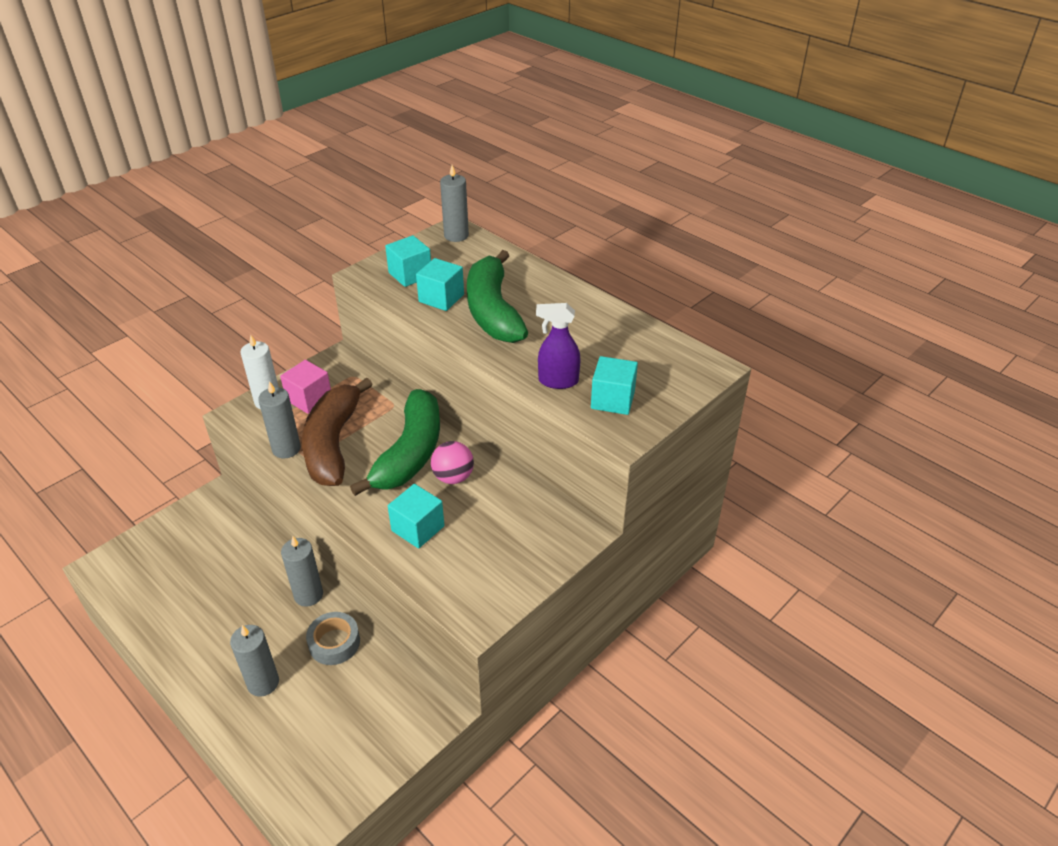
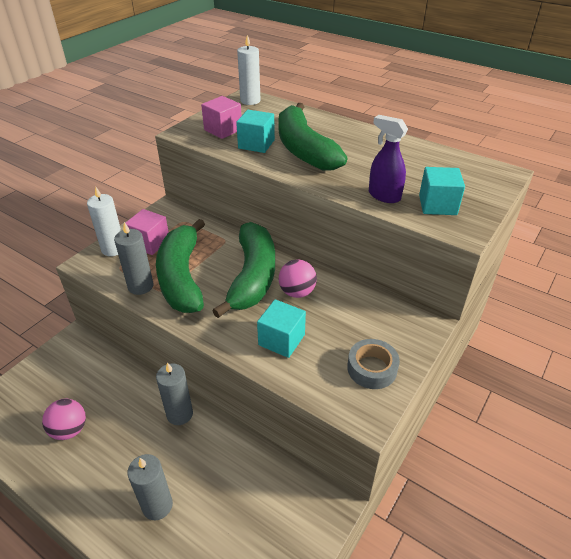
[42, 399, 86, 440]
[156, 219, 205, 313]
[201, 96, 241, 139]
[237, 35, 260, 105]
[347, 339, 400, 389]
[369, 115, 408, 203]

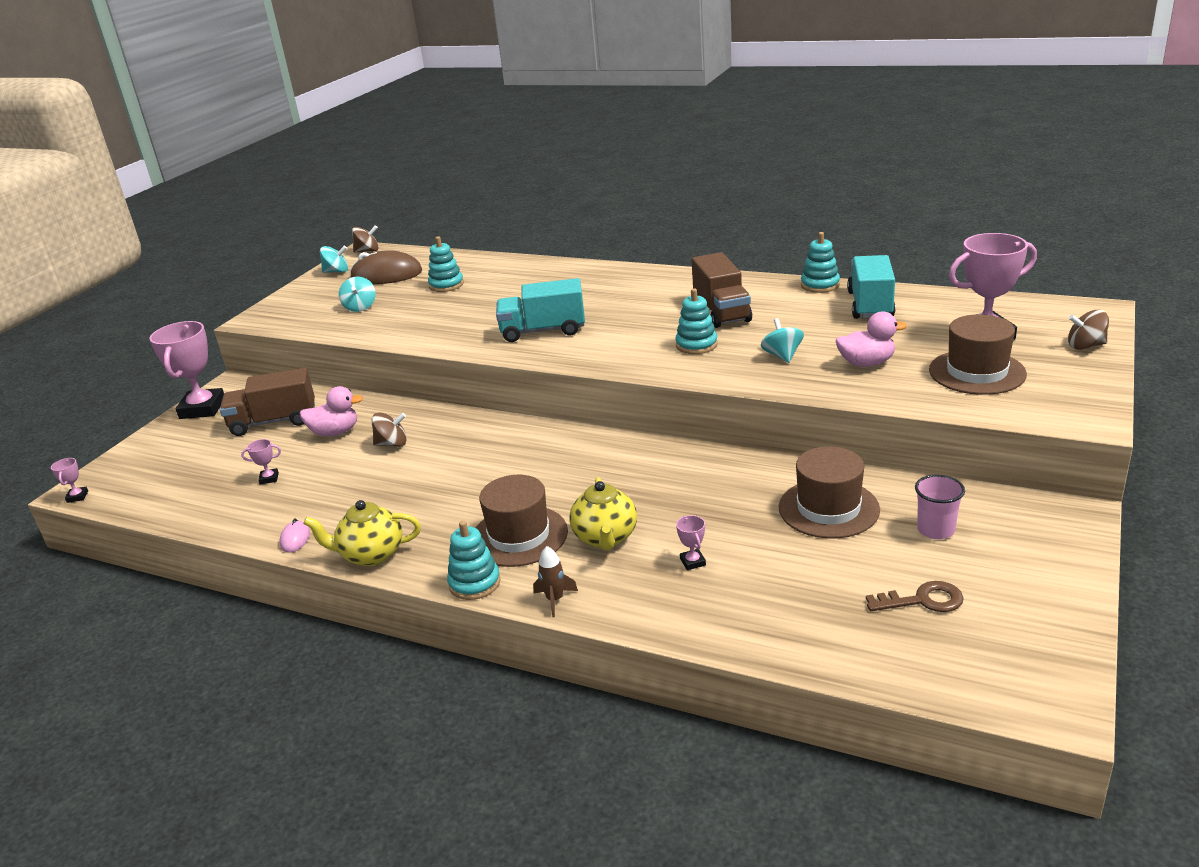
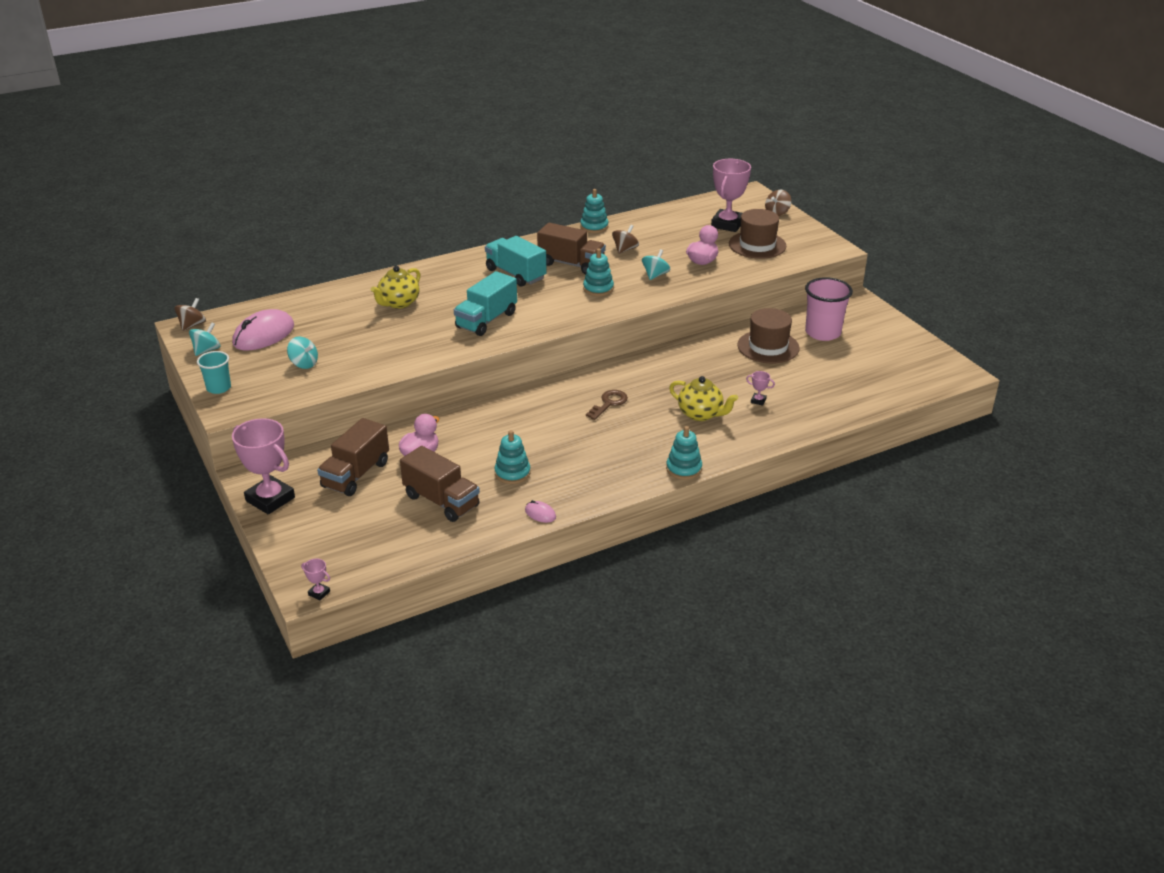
[197, 351, 231, 394]
[232, 309, 294, 351]
[371, 266, 421, 309]
[400, 446, 480, 522]
[485, 236, 547, 287]
[495, 430, 530, 484]
[586, 390, 628, 420]
[612, 225, 639, 254]
[642, 249, 670, 280]
[805, 277, 853, 341]
[475, 475, 568, 567] (first image)
[533, 546, 578, 617] (first image)

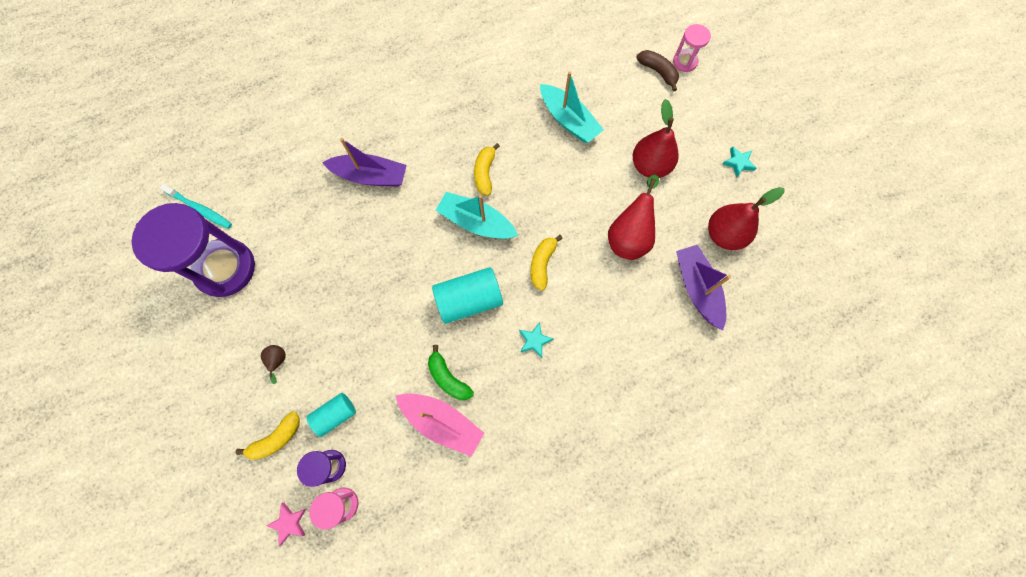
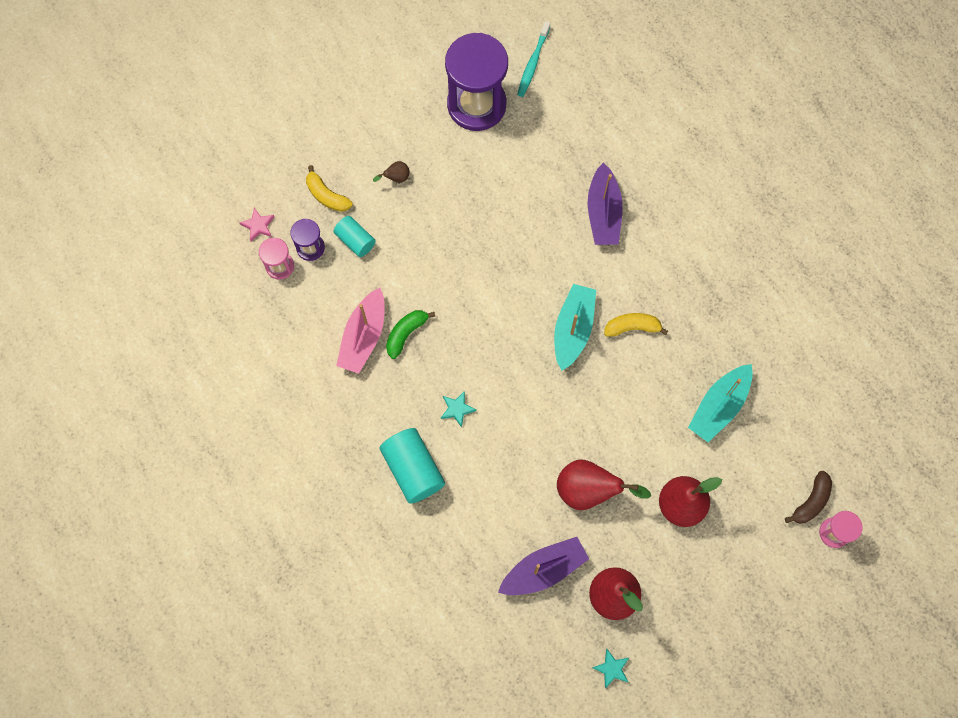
[379, 428, 445, 504]
[592, 649, 629, 688]
[531, 235, 563, 291] (first image)

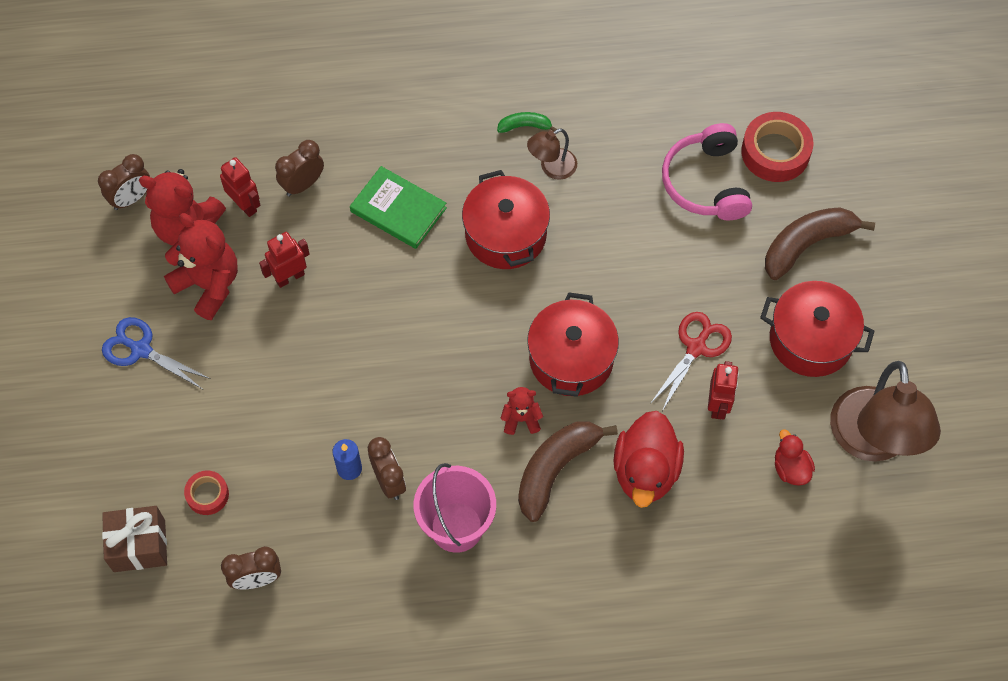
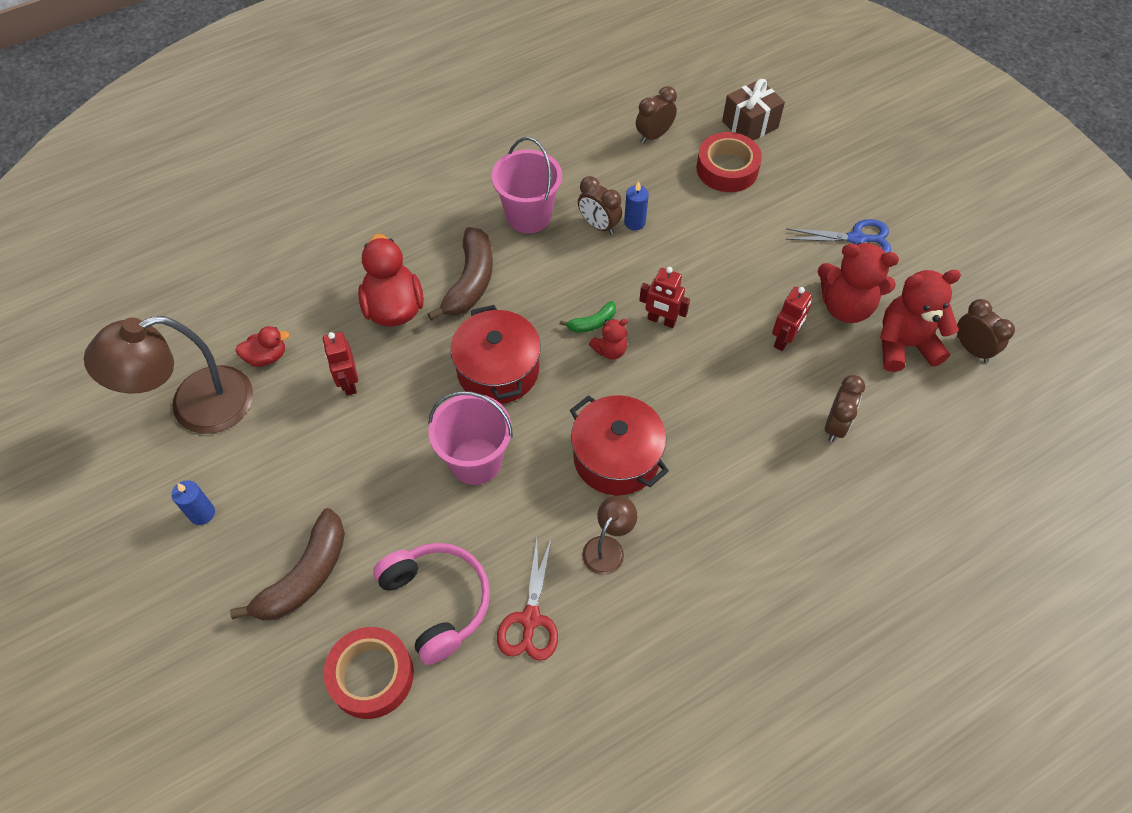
[84, 316, 253, 434]
[172, 480, 215, 525]
[235, 326, 289, 367]
[428, 391, 513, 485]
[497, 537, 558, 661]
[560, 301, 616, 333]
[589, 319, 628, 360]
[639, 267, 690, 328]
[696, 132, 762, 192]
[957, 299, 1015, 363]
[350, 166, 447, 249] (first image)
[760, 281, 875, 377] (first image)

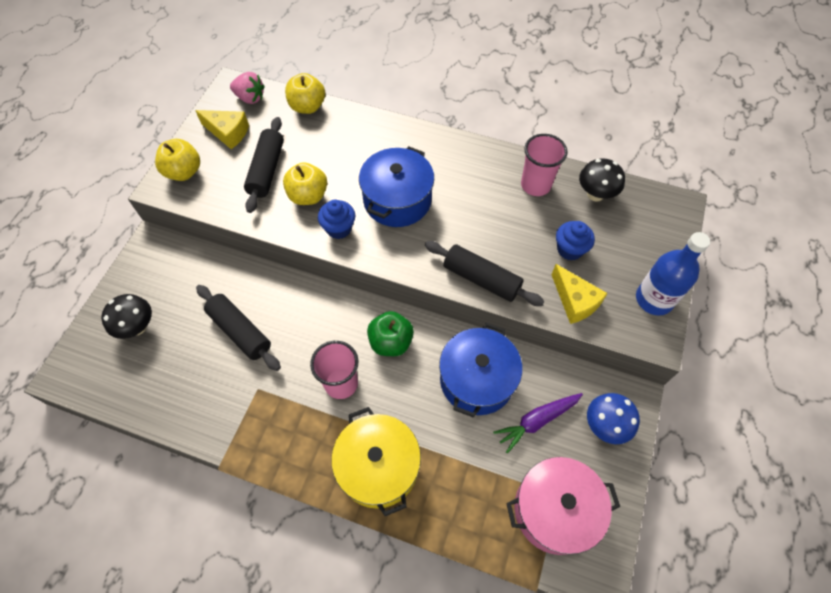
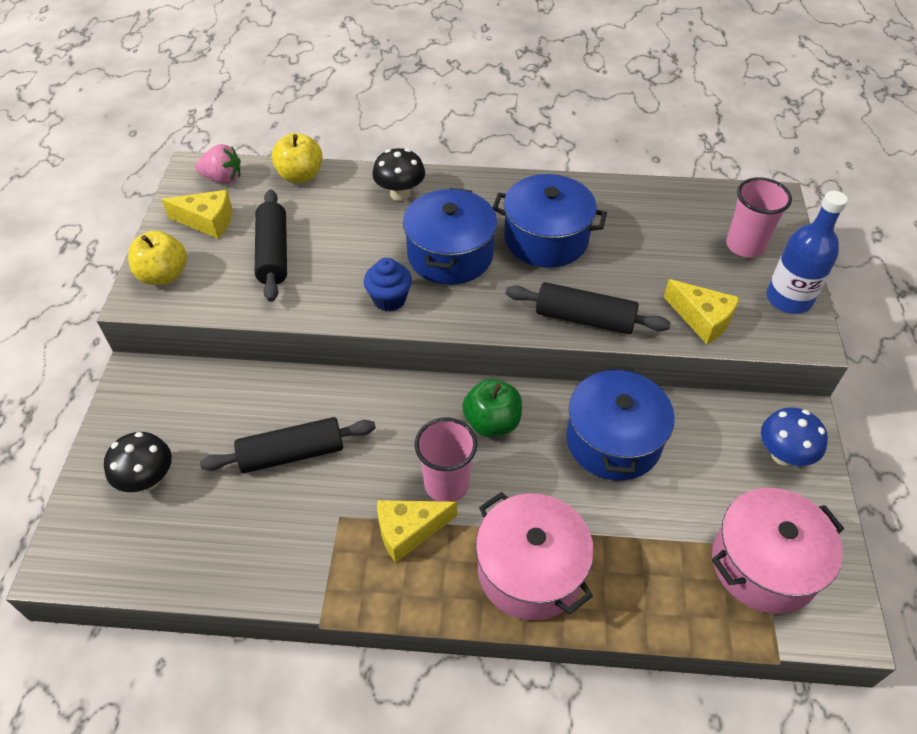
[200, 417, 376, 473]
[372, 148, 425, 201]
[377, 500, 457, 563]
[476, 492, 594, 620]
[493, 174, 607, 268]
[726, 177, 792, 258]
[283, 162, 327, 205] (first image)
[493, 393, 583, 454] (first image)
[556, 221, 595, 261] (first image)

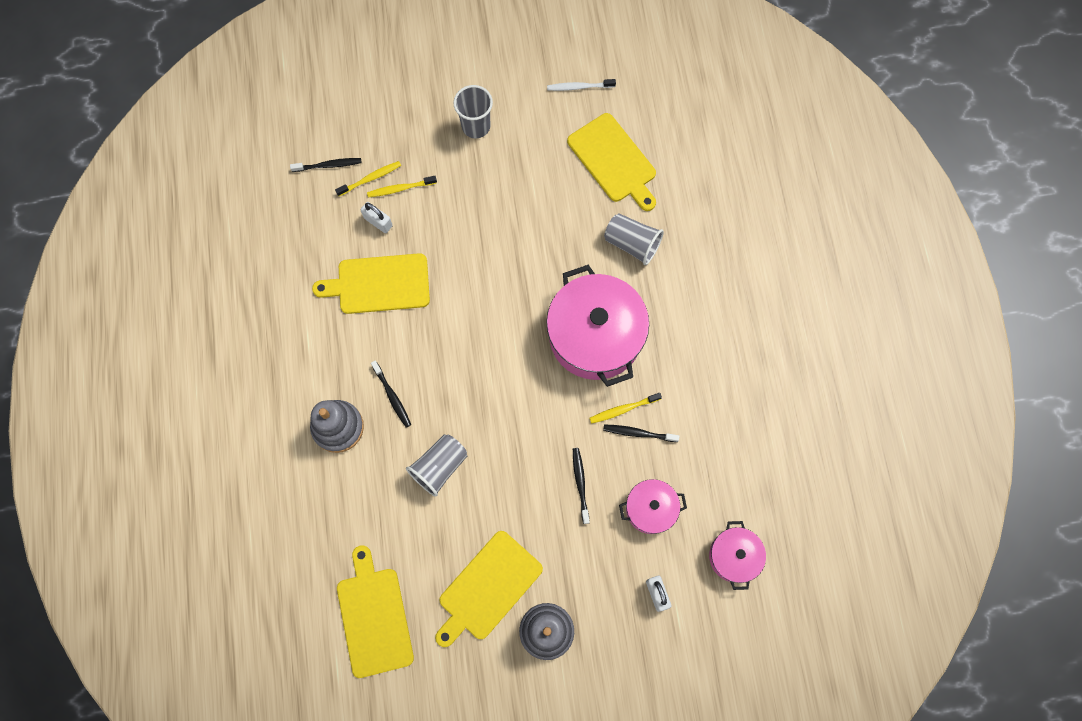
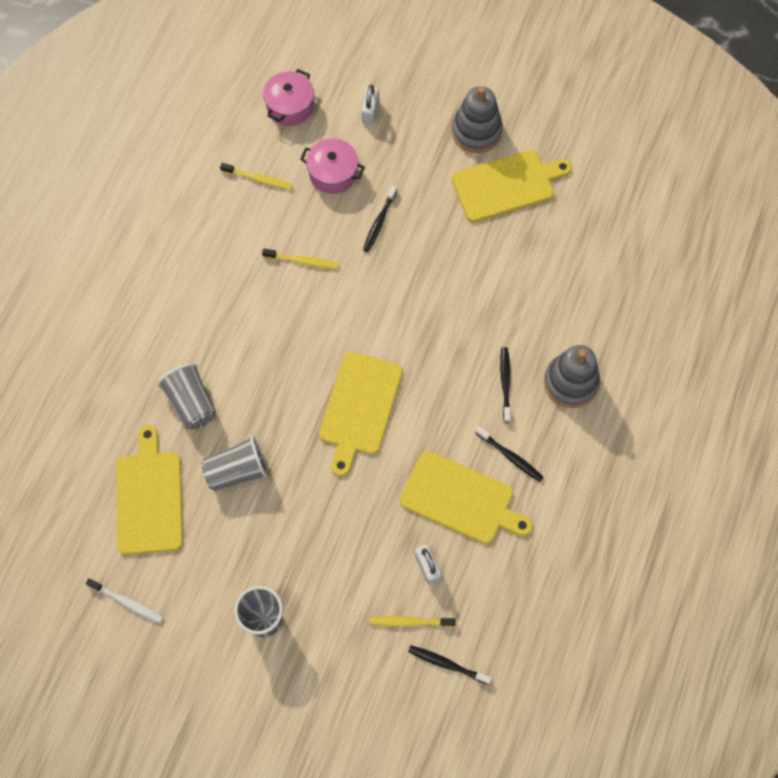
[201, 436, 268, 491]
[220, 163, 293, 190]
[319, 352, 403, 477]
[476, 426, 544, 482]
[546, 264, 649, 387] (first image)

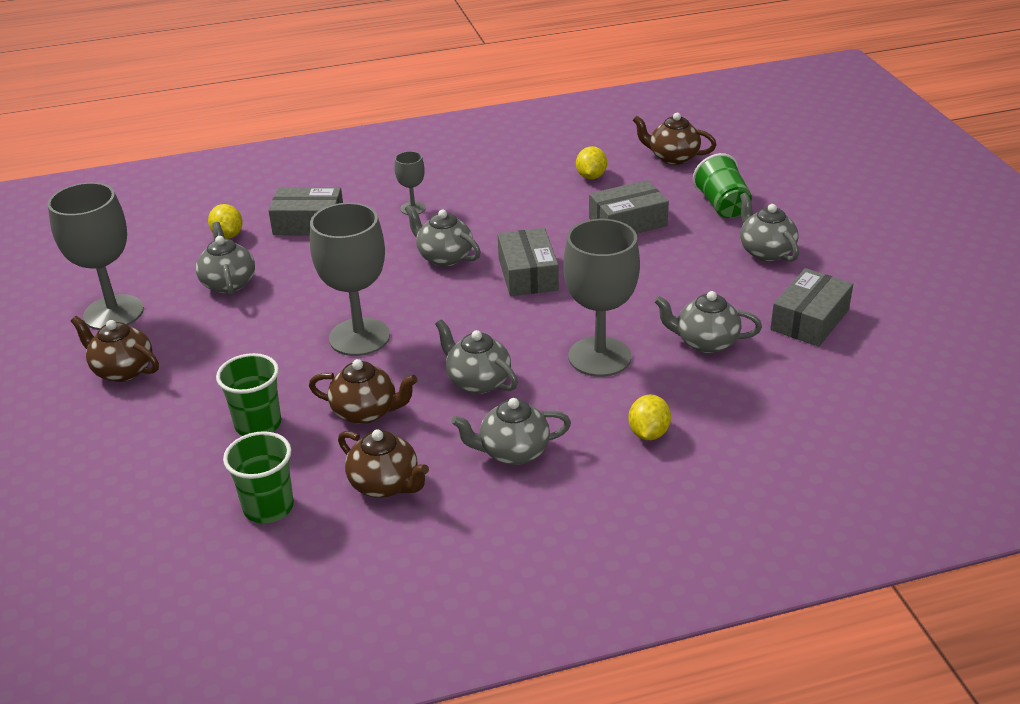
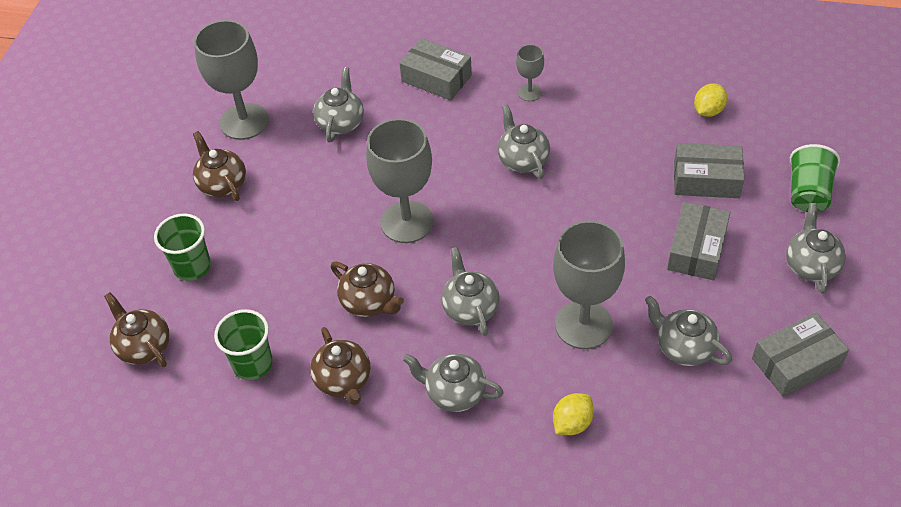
[104, 292, 170, 367]
[154, 213, 211, 281]
[667, 202, 731, 280]
[208, 204, 243, 239] (first image)

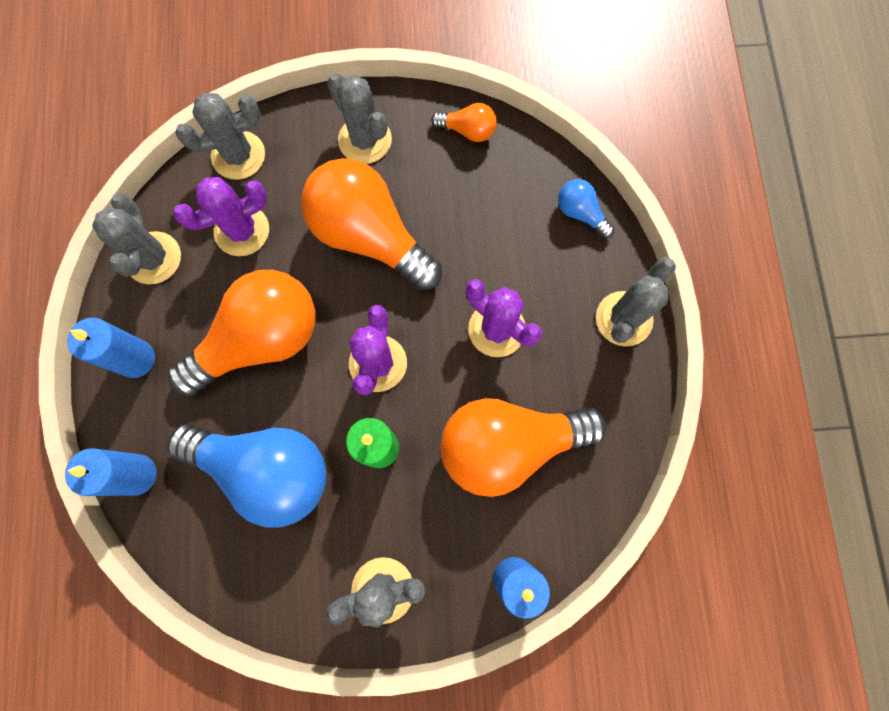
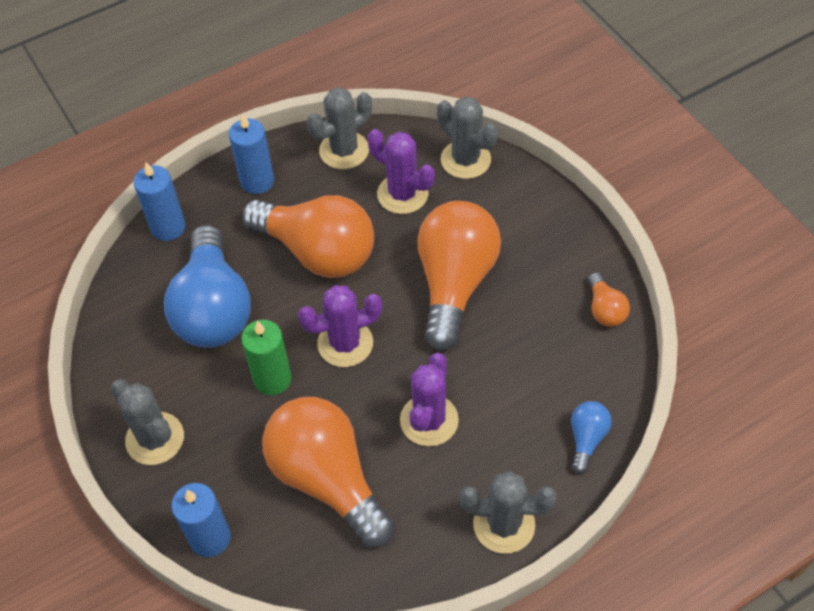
[327, 74, 392, 164] (first image)

